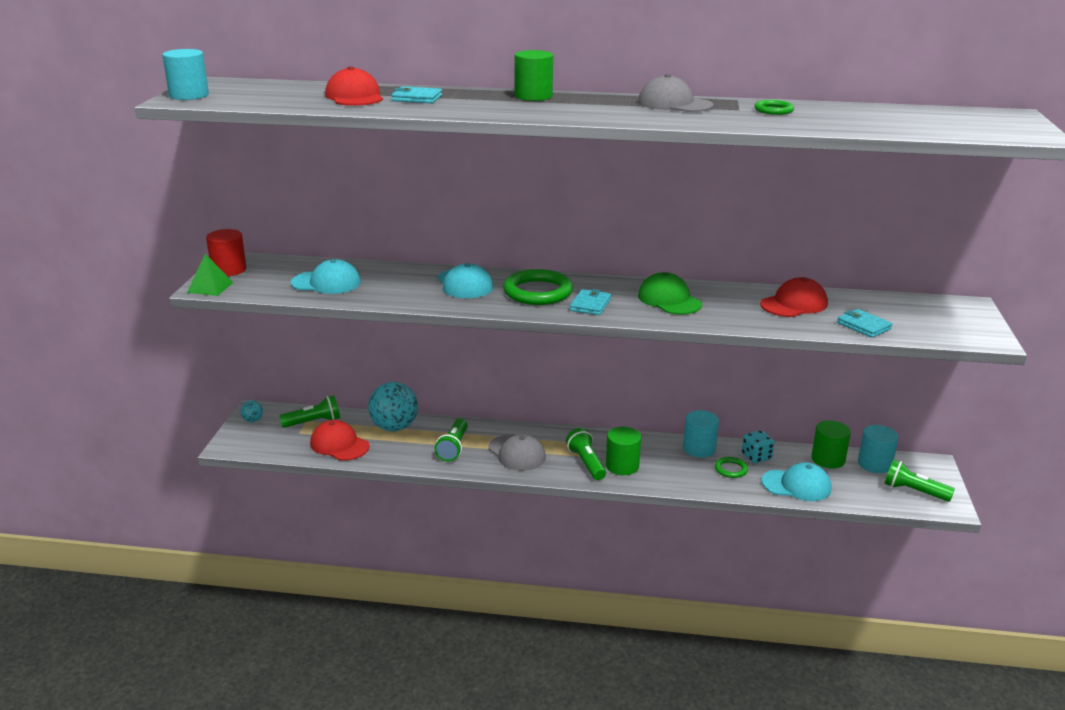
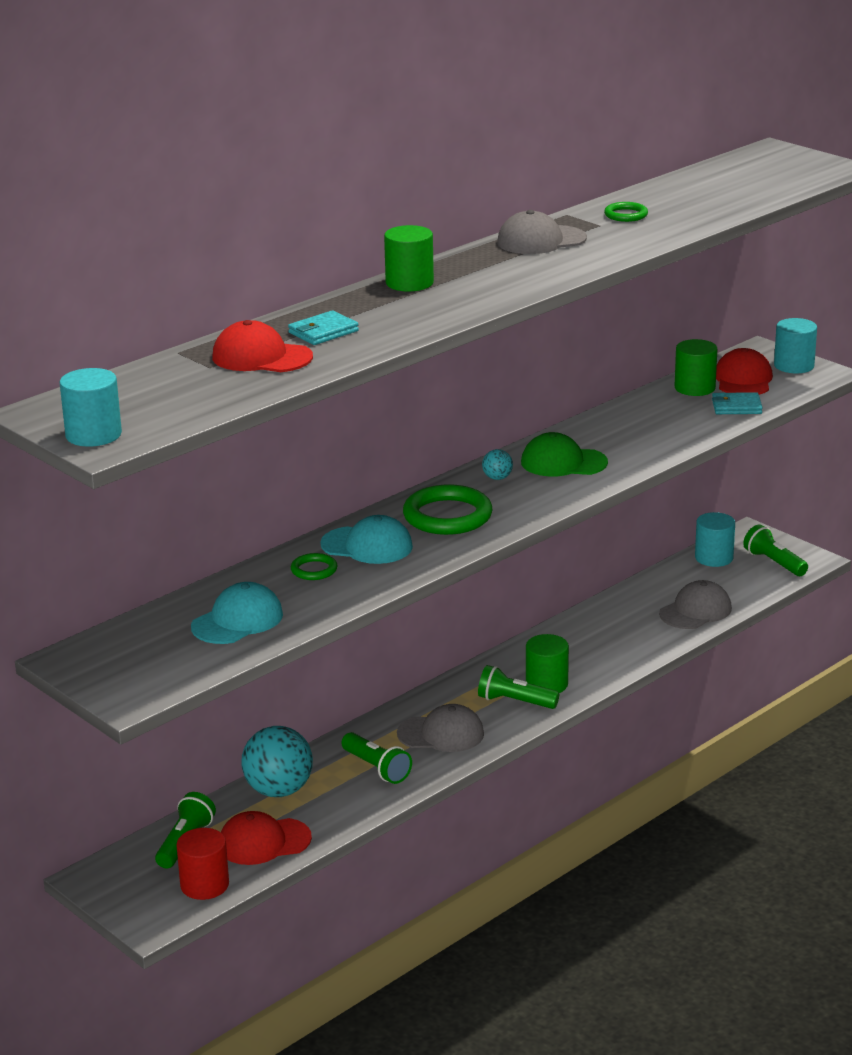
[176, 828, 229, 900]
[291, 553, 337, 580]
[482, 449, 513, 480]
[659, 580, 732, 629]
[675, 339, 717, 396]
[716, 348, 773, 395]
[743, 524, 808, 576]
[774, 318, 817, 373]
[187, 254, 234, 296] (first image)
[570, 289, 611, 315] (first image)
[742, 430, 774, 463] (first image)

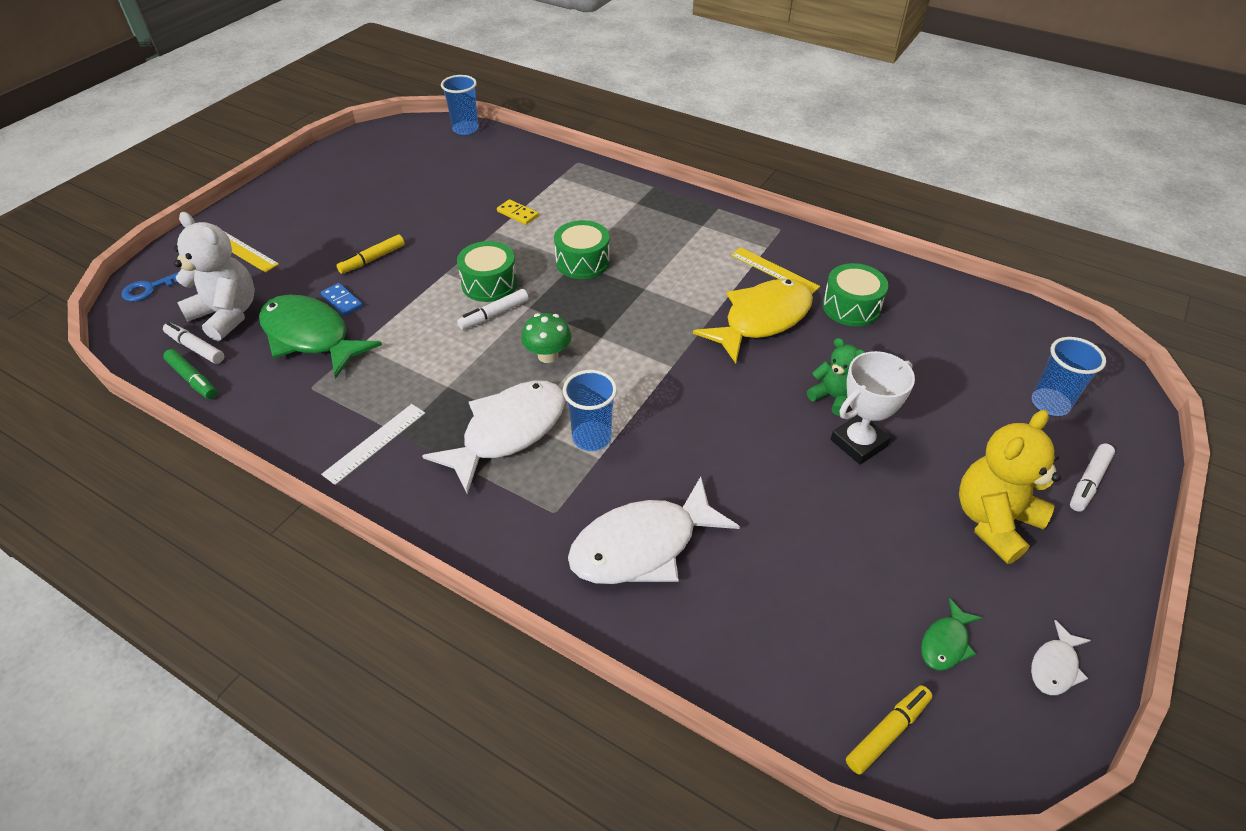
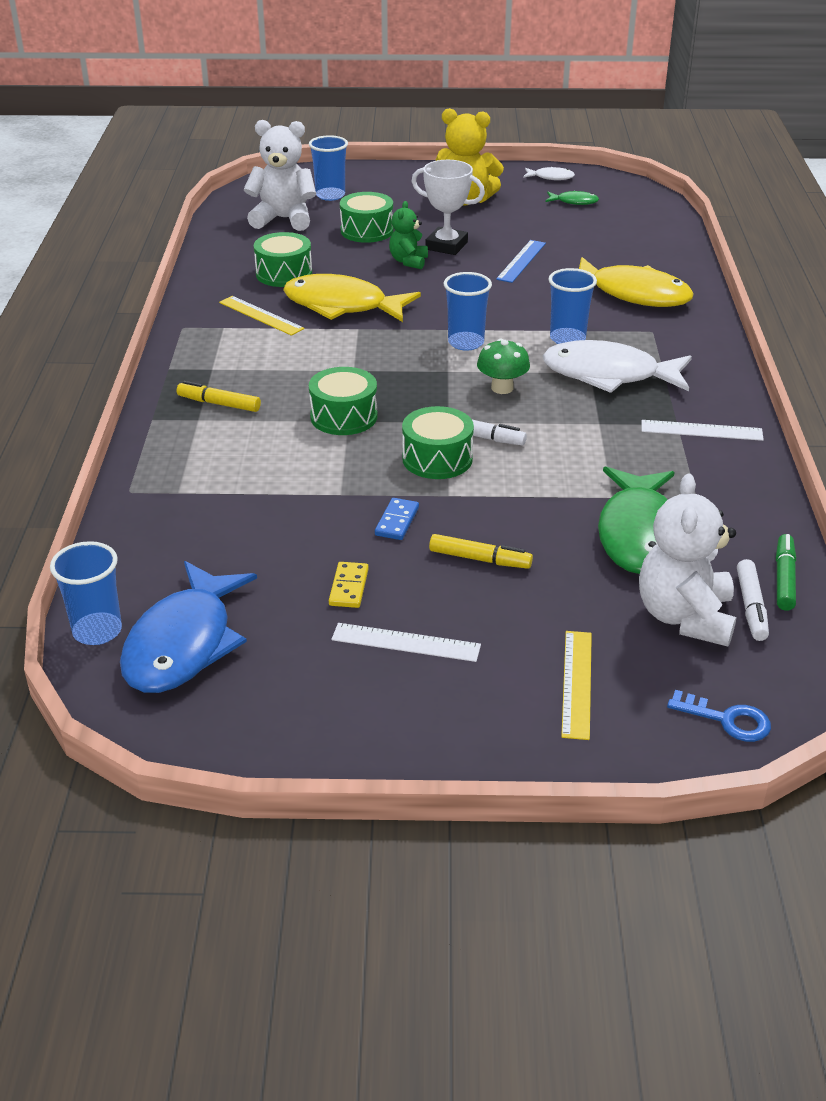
[120, 561, 257, 693]
[177, 381, 261, 412]
[219, 296, 304, 336]
[243, 120, 316, 231]
[329, 562, 369, 608]
[332, 623, 481, 662]
[340, 192, 394, 243]
[375, 498, 419, 540]
[444, 272, 492, 351]
[496, 240, 546, 283]
[579, 257, 694, 307]
[1070, 444, 1115, 512] (first image)

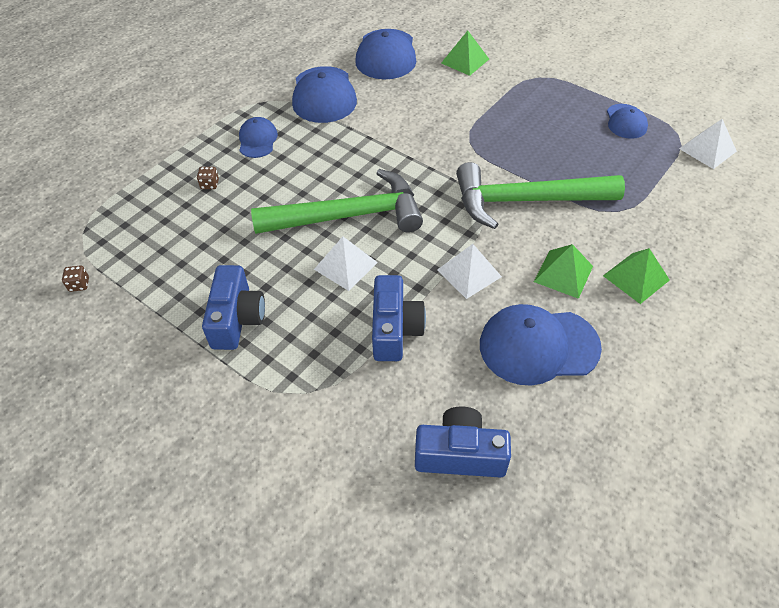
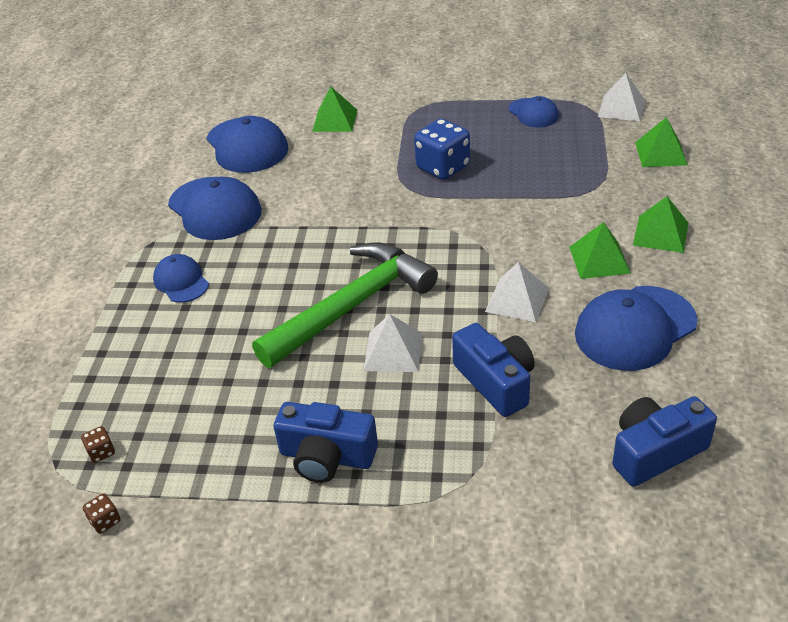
[81, 426, 115, 463]
[274, 402, 378, 483]
[414, 119, 470, 180]
[635, 117, 688, 167]
[456, 162, 625, 229] (first image)

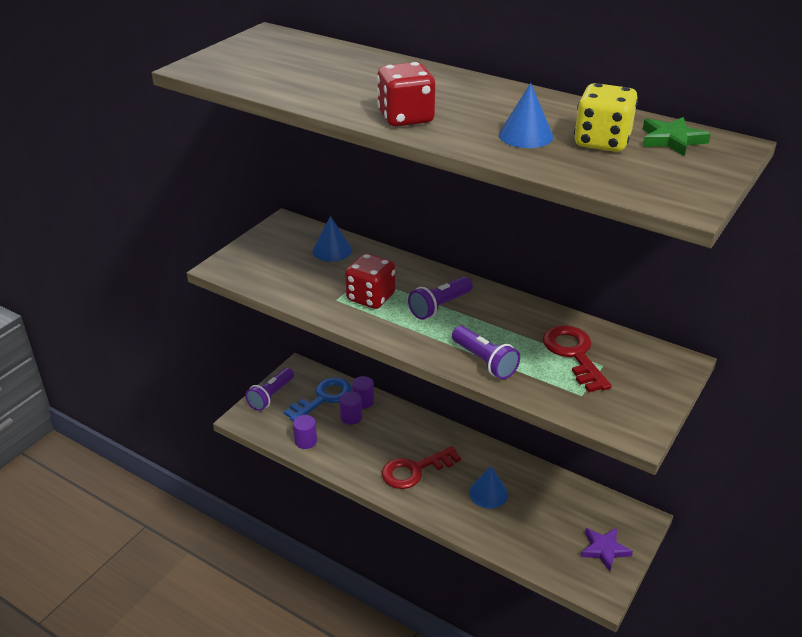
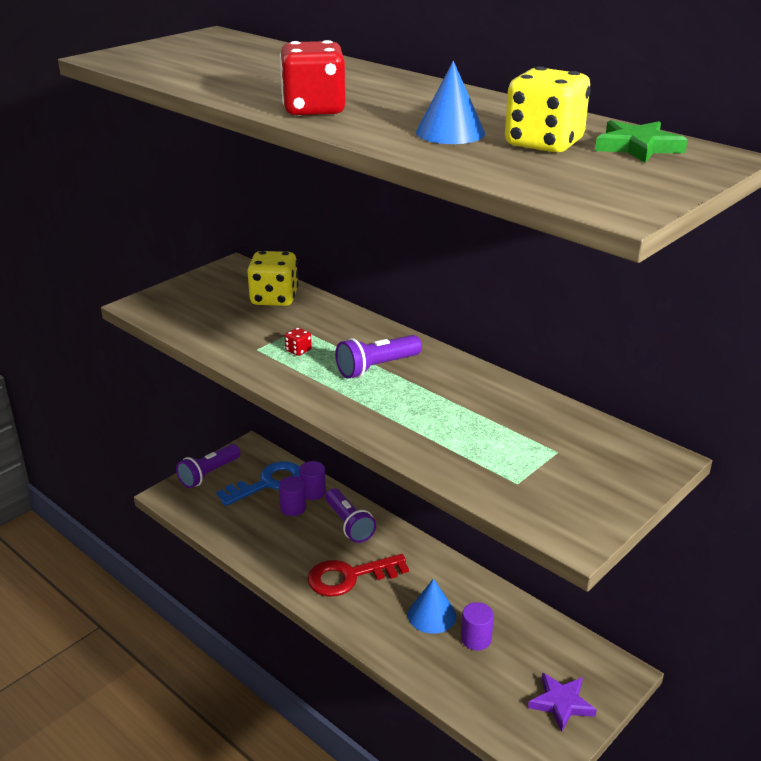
[247, 251, 298, 306]
[285, 327, 312, 356]
[325, 488, 376, 543]
[461, 602, 494, 650]
[543, 325, 612, 392] (first image)

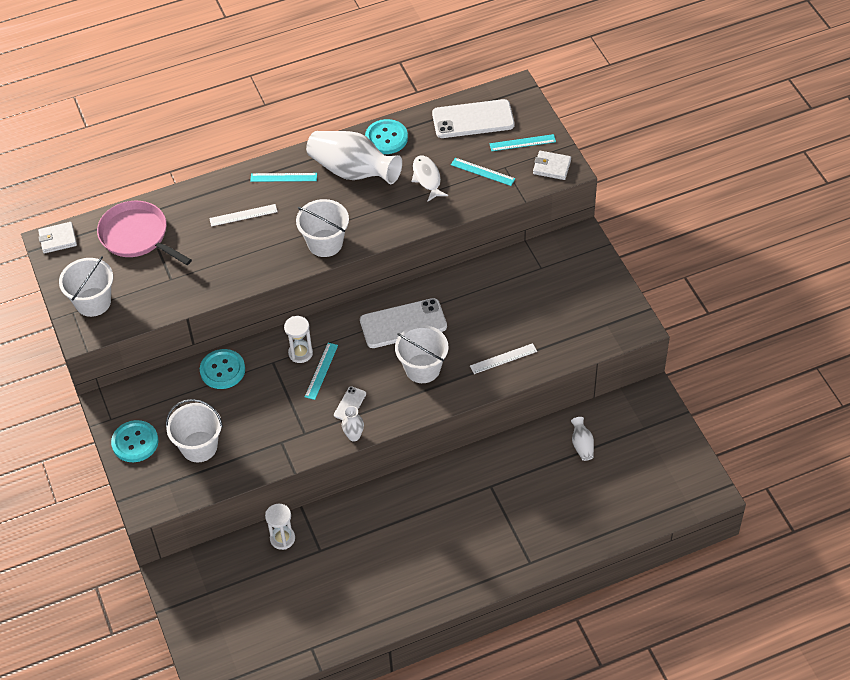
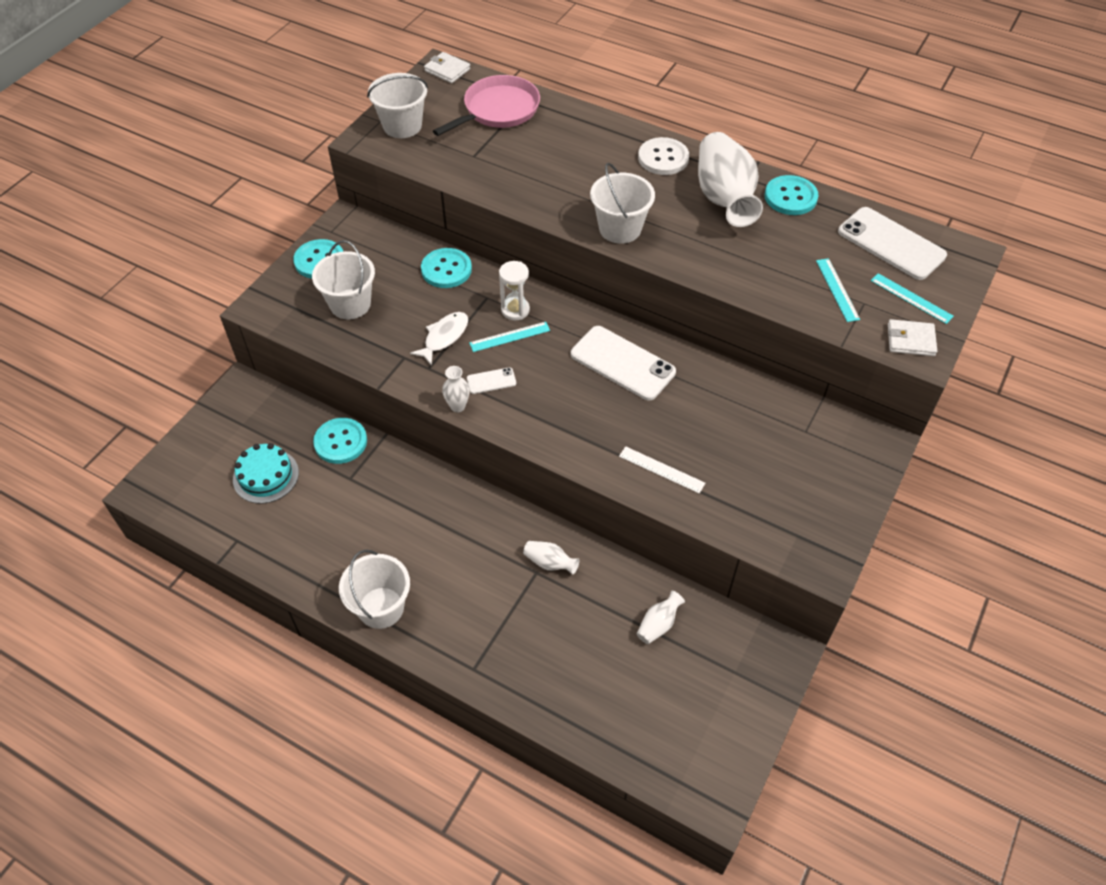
[233, 443, 299, 504]
[313, 418, 367, 464]
[339, 550, 410, 629]
[410, 312, 468, 365]
[433, 75, 540, 136]
[523, 541, 579, 575]
[638, 137, 689, 175]
[888, 319, 937, 356]
[209, 204, 278, 227] (first image)

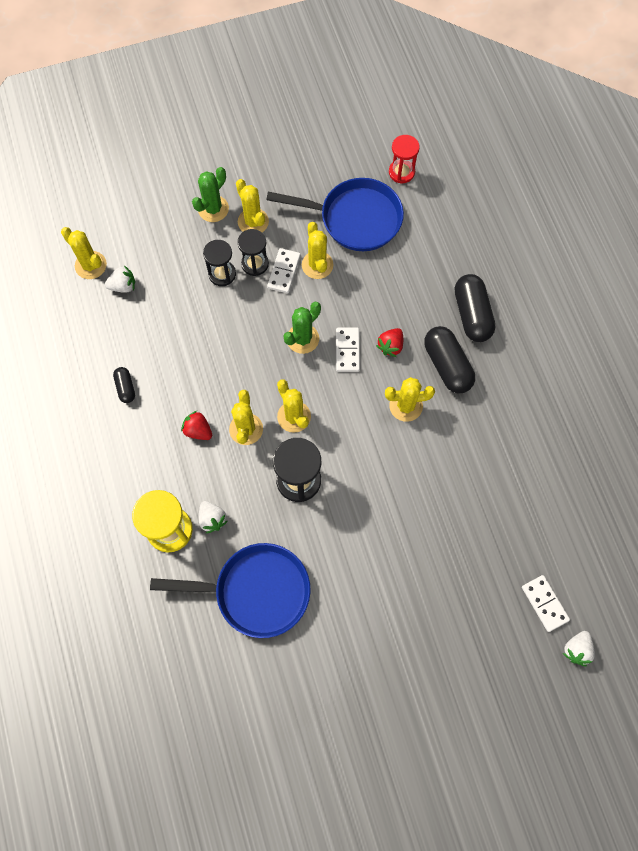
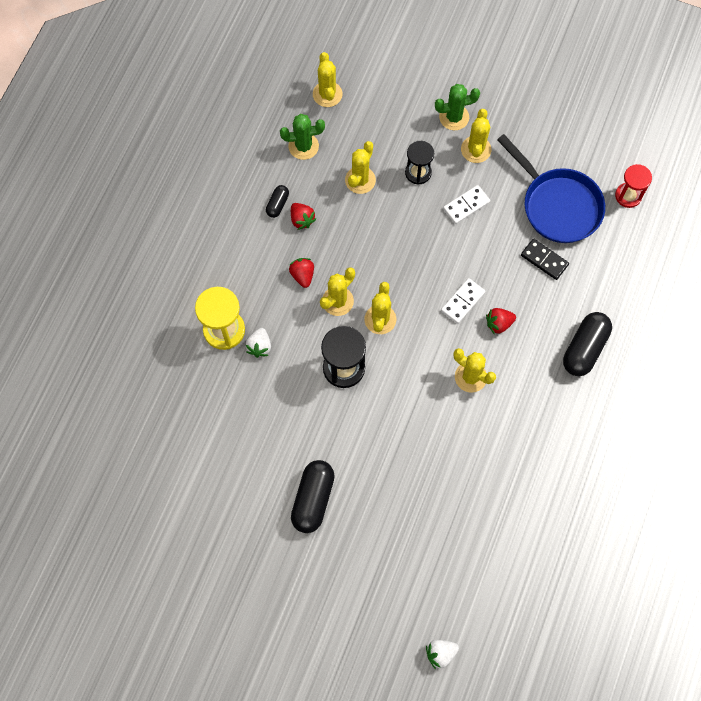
[280, 114, 325, 160]
[291, 203, 316, 230]
[291, 460, 335, 533]
[345, 141, 376, 194]
[521, 239, 569, 280]
[105, 265, 135, 293] (first image)
[150, 543, 311, 638] (first image)
[238, 229, 269, 276] (first image)
[522, 575, 570, 632] (first image)

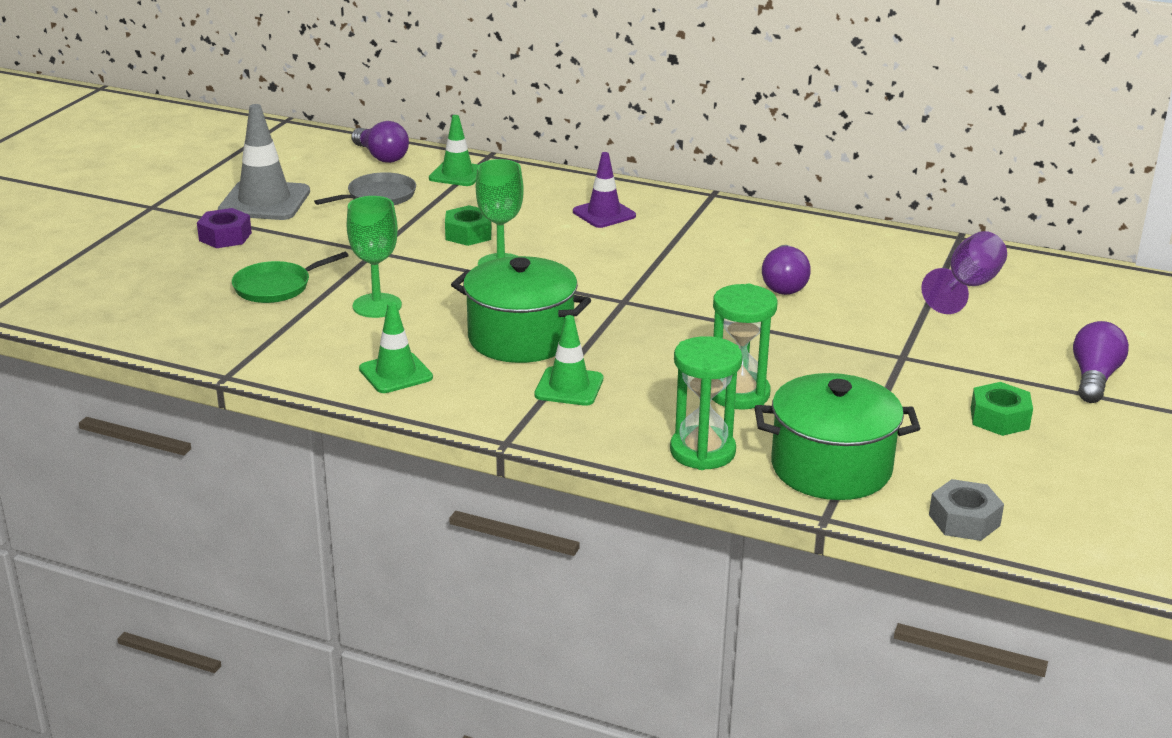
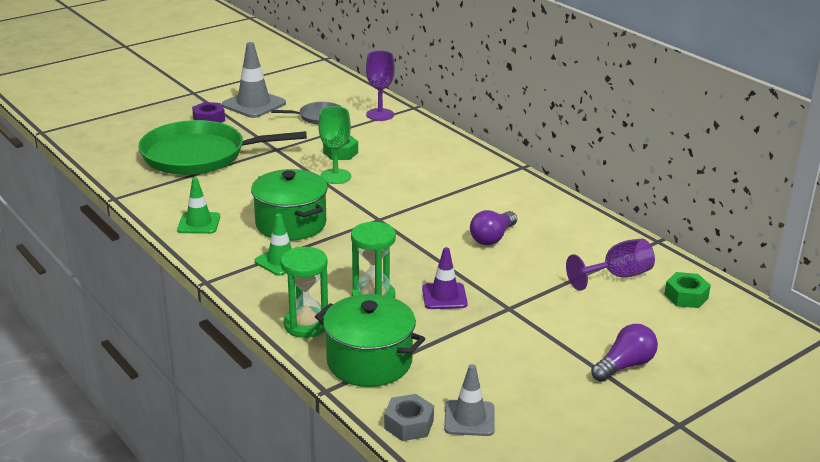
[138, 120, 307, 175]
[366, 51, 395, 121]
[422, 247, 468, 309]
[444, 364, 495, 436]
[664, 272, 711, 308]
[347, 196, 402, 318] (first image)
[351, 121, 409, 163] (first image)

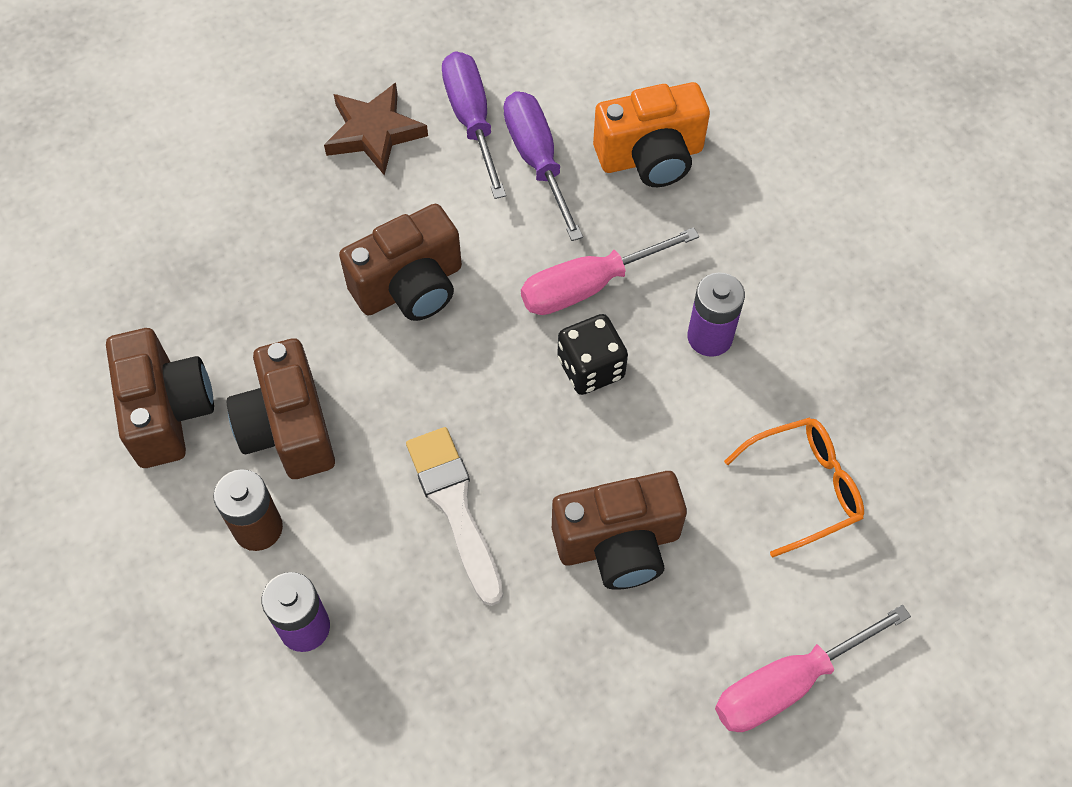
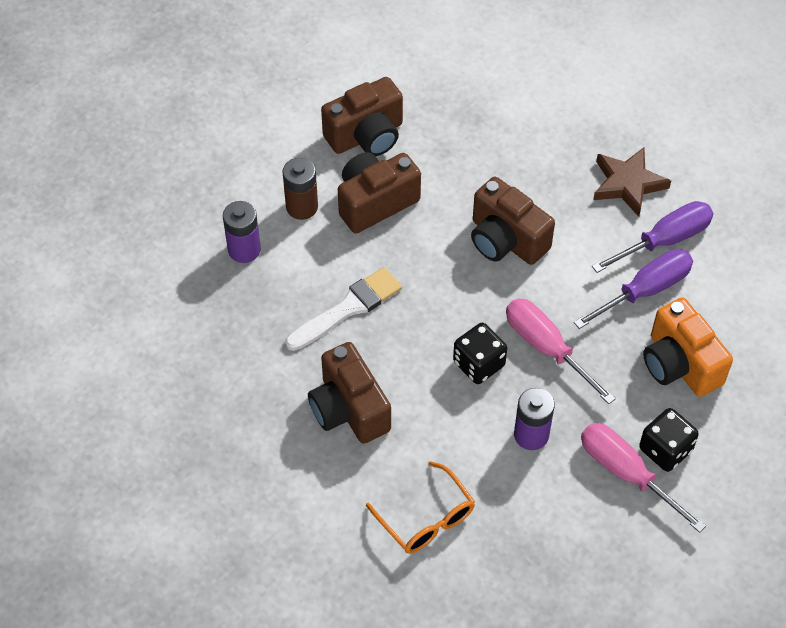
[581, 423, 706, 533]
[639, 408, 699, 472]

